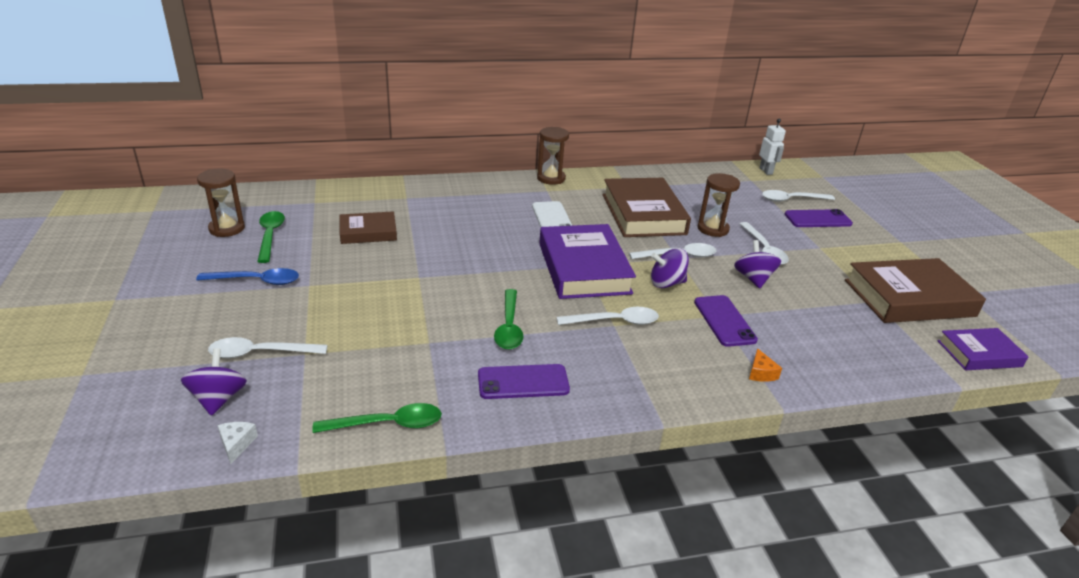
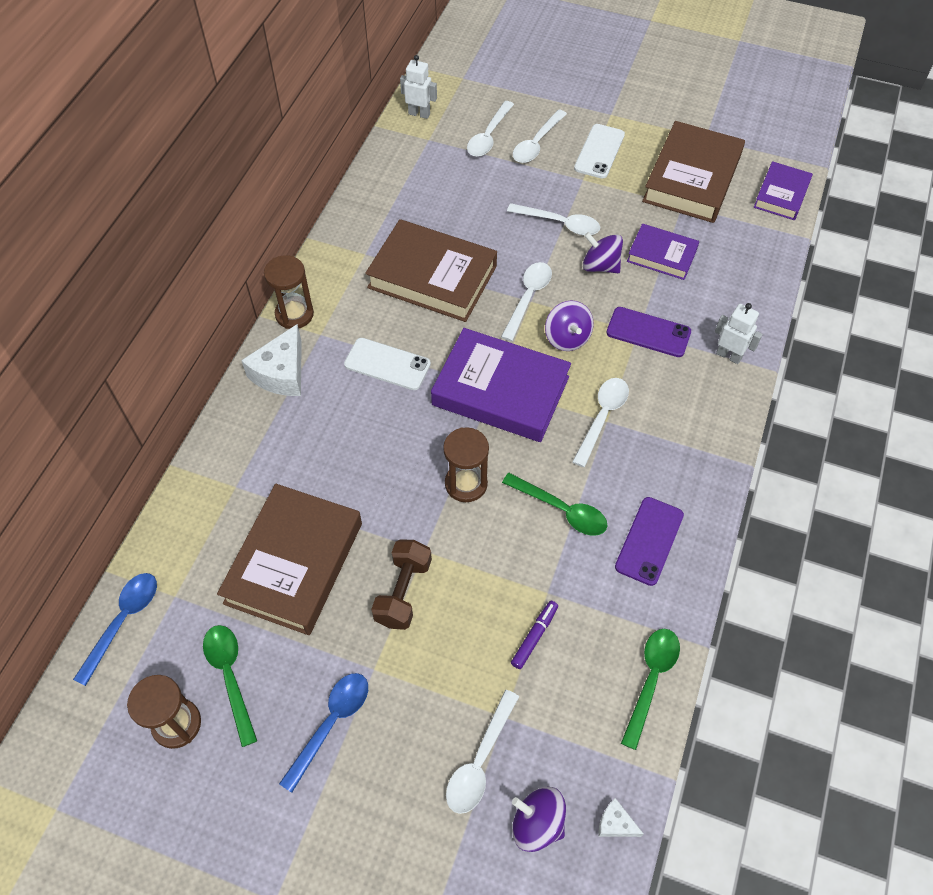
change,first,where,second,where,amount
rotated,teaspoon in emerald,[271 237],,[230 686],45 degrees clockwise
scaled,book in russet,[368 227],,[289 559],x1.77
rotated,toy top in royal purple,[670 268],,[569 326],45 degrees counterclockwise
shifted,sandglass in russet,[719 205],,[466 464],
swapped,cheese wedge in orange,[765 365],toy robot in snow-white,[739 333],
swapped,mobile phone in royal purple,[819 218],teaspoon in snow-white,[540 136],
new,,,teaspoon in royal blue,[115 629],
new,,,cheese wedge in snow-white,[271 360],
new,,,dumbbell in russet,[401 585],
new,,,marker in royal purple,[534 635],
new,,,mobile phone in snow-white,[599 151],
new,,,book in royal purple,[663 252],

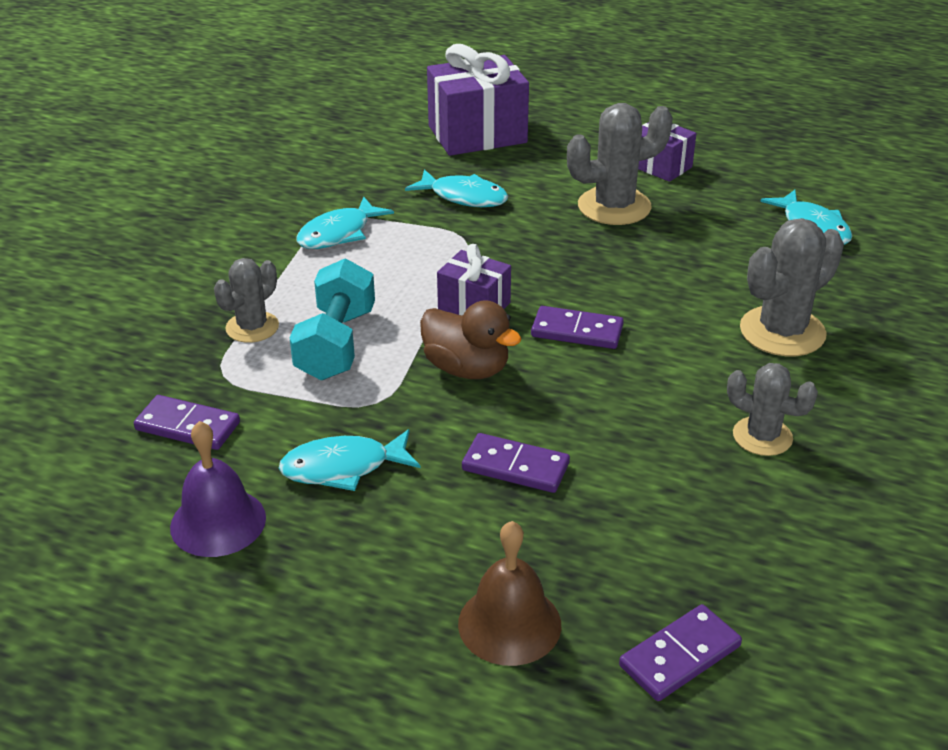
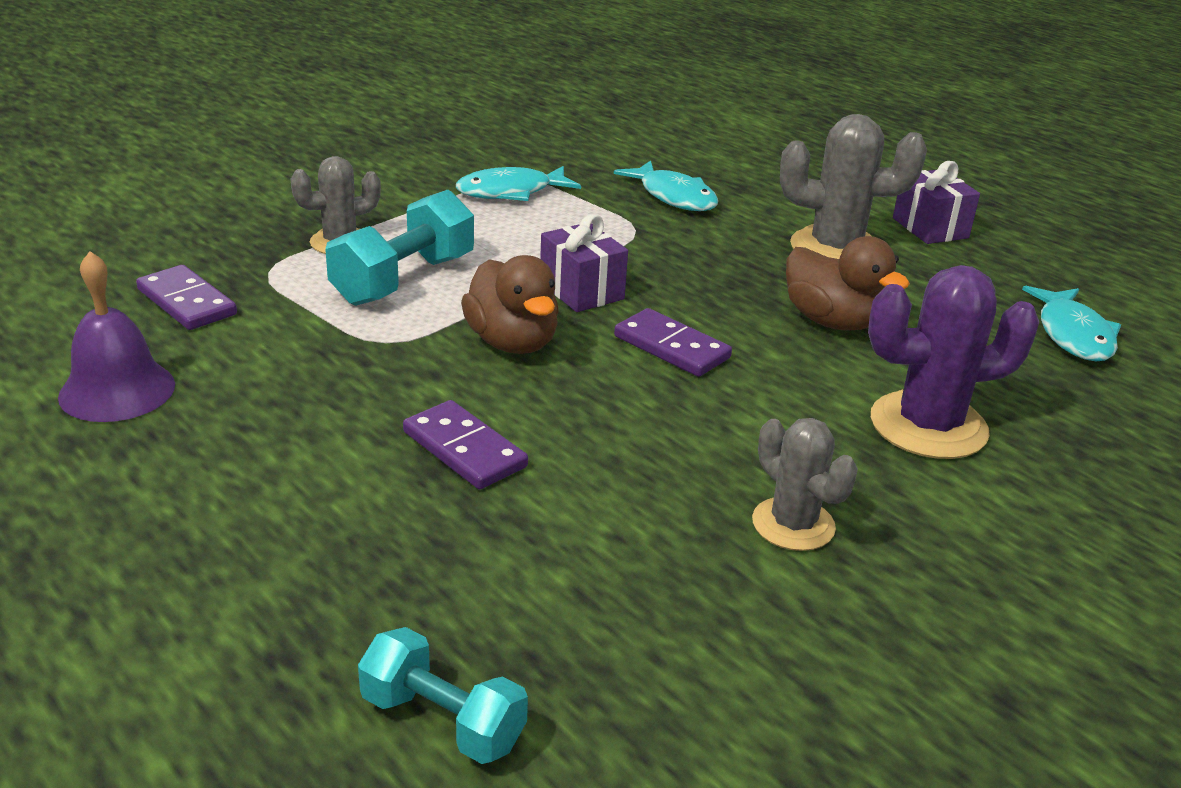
change,first,where,second,where,amount
gone,fish figure in aqua,[349 460],,,
gone,wrapped gift in royal purple,[478 100],,,
gone,hand bell in russet,[509 593],,,
swapped,domino piece in royal purple,[680 652],dumbbell in aqua,[443 695],
repainted,prickly plant in ash-grey,[792 287],prickly plant in royal purple,[953 362],
new,,,rubber duck in russet,[848 283],

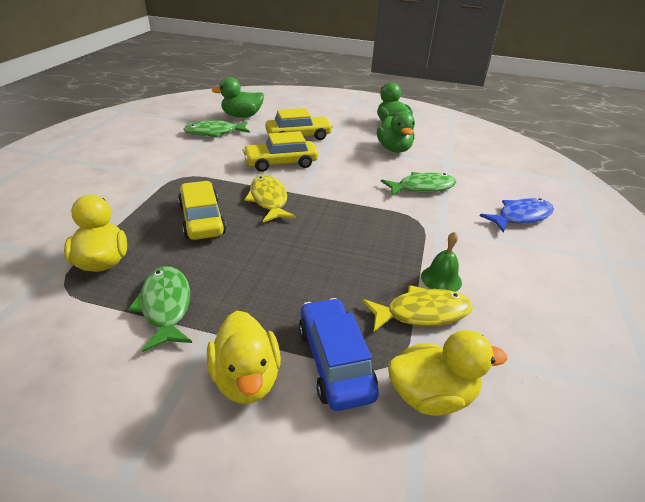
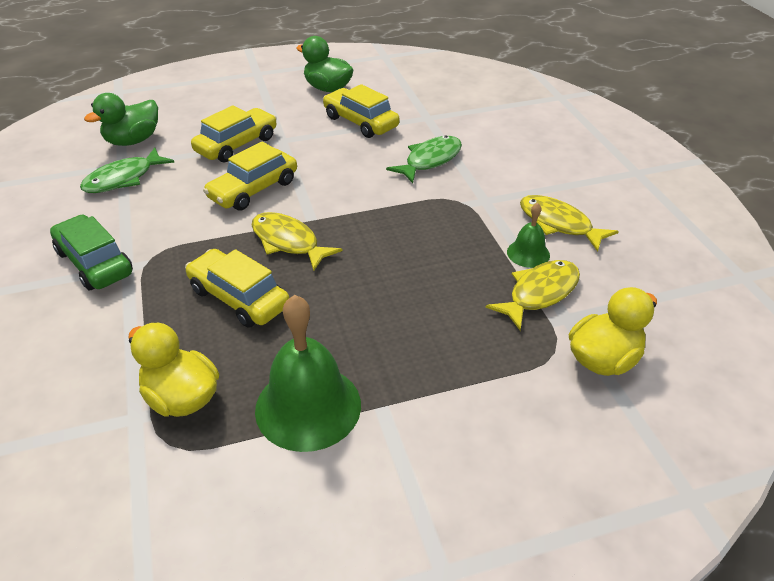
change,first,where,second,where,amount
swapped,fish figure in emerald,[160 309],hand bell in emerald,[308 373],
gone,rubber duck in bright yellow,[244 357],,,
gone,car in royal blue,[339 354],,,
swapped,rubber duck in emerald,[396 132],car in bright yellow,[361 111],
gone,fish figure in royal blue,[517 215],,,
new,,,car in emerald,[91 252],
new,,,fish figure in bright yellow,[569 223],

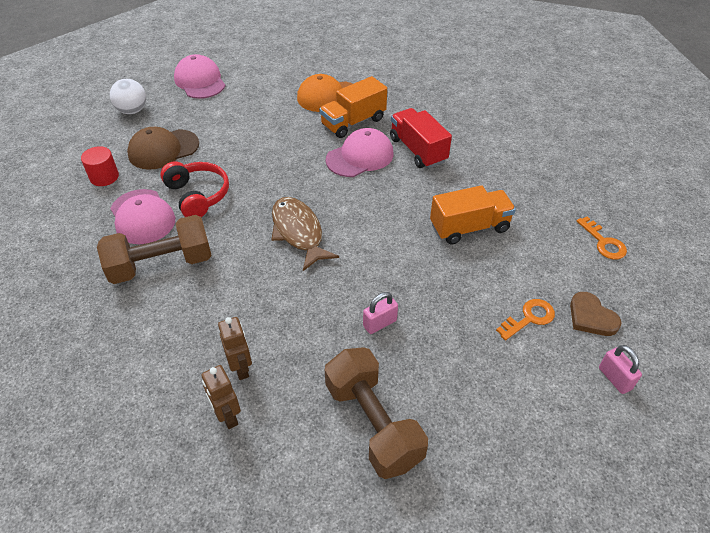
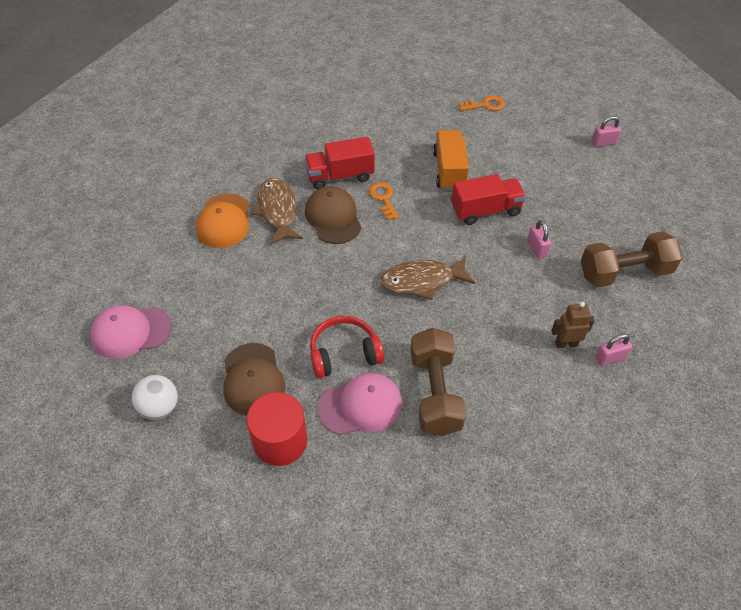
change,first,where,second,where,amount
scaled,cylinder shape in crimson,[100 166],,[277 429],x1.61
swapped,toy robot in russet,[221 397],small lock in rose-pink,[613 350],
swapped,toy truck in orange,[353 107],fish figure in russet,[277 211],
repainted,baseball cap in rose-pink,[359 152],baseball cap in russet,[333 215],
shifted,latchkey in orange,[525 319],,[384 201],
gone,heart in russet,[596 314],,,
new,,,toy truck in crimson,[488 199],

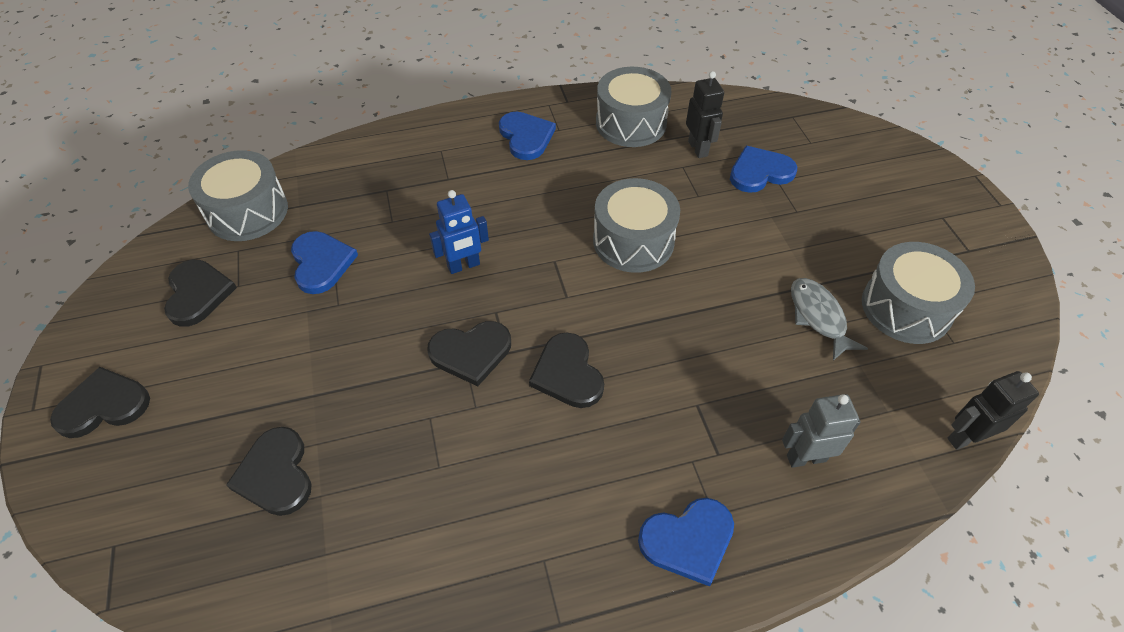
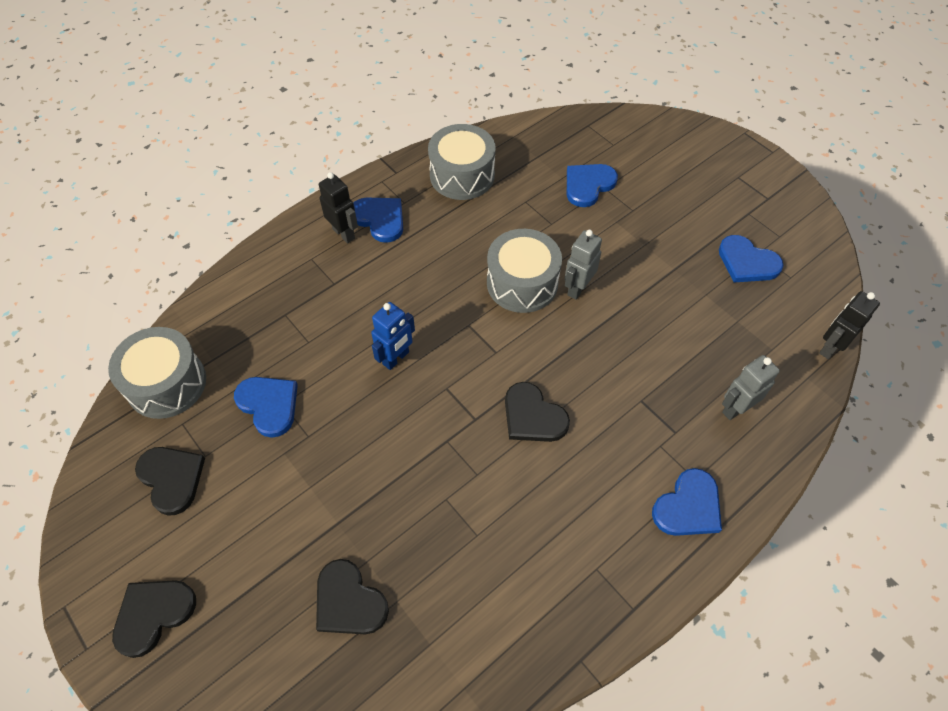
change,first,where,second,where,amount
gone,heart in jet-black,[469 353],,,
shifted,toy robot in jet-black,[705 114],,[338 208],
gone,fish figure in ash-grey,[829 319],,,
swapped,drum in ash-grey,[918 293],heart in royal blue,[751 259],
new,,,toy robot in ash-grey,[583 265],

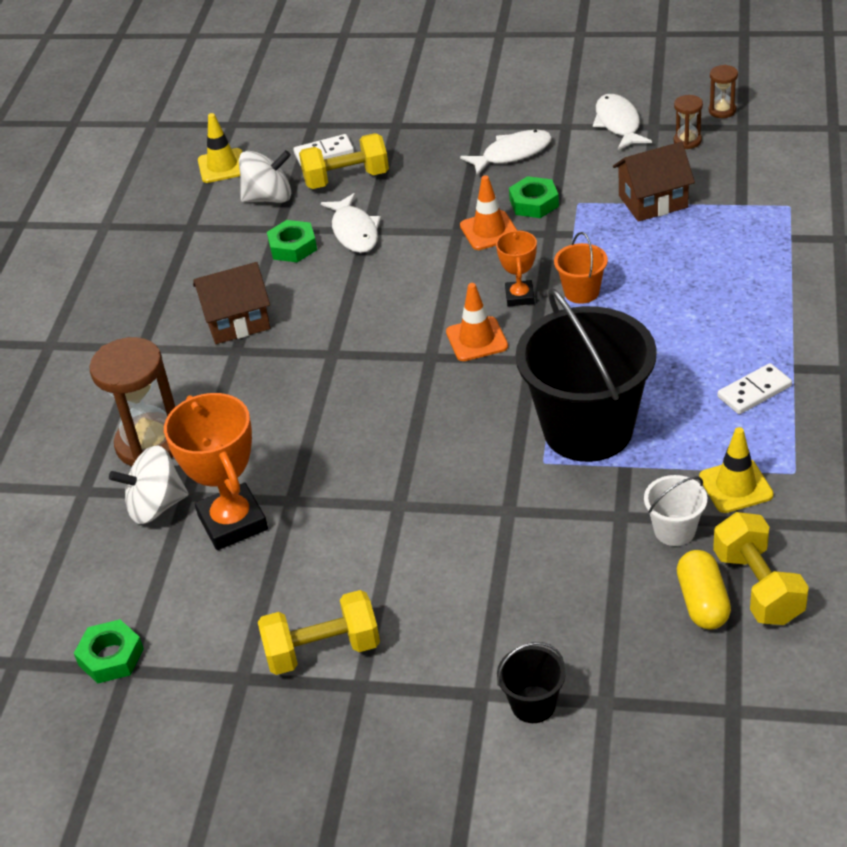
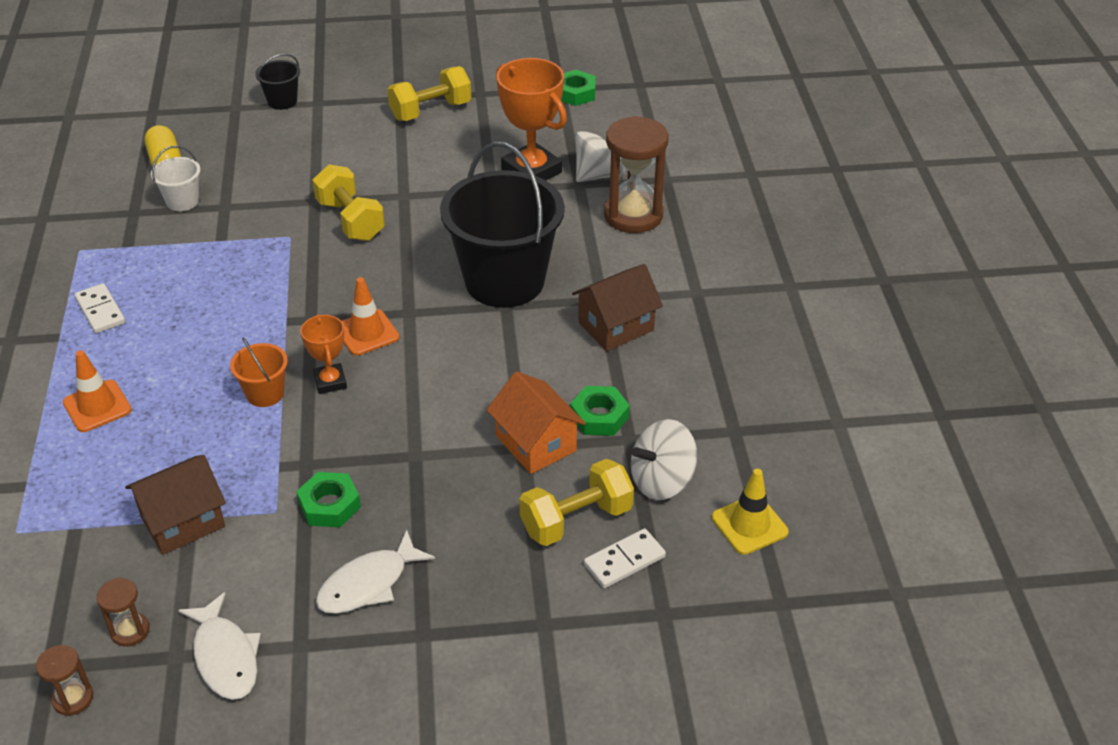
change,first,where,second,where,amount
swapped,fish figure in snow-white,[351 223],toy house in orange,[536 422],
shifted,road cone in orange,[489 212],,[97 391],
shifted,bucket in jet-black,[586 375],,[502 224],
gone,road cone in bright yellow,[736 470],,,
shifted,dumbbell in bright yellow,[761 568],,[348 202],
rotated,domino piece in snow-white,[754 388],,[100 308],75 degrees counterclockwise

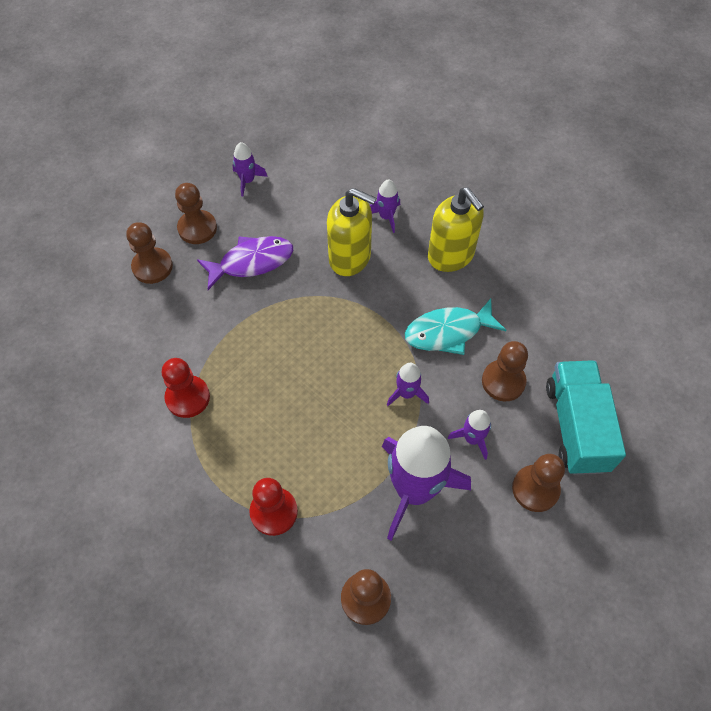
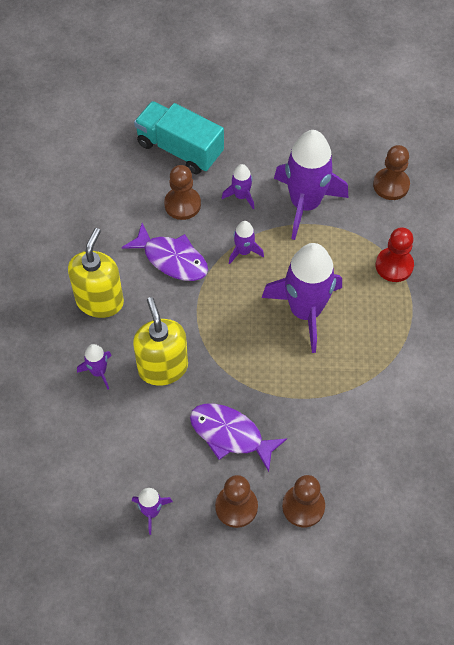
change,first,where,second,where,amount
gone,game pawn in crimson,[186 388],,,
repainted,fish figure in aqua,[455 326],fish figure in royal purple,[165 252],
gone,game pawn in russet,[538 483],,,
rotated,toy truck in aqua,[586 417],,[179 137],75 degrees clockwise
new,,,rocket in royal purple,[302 298],

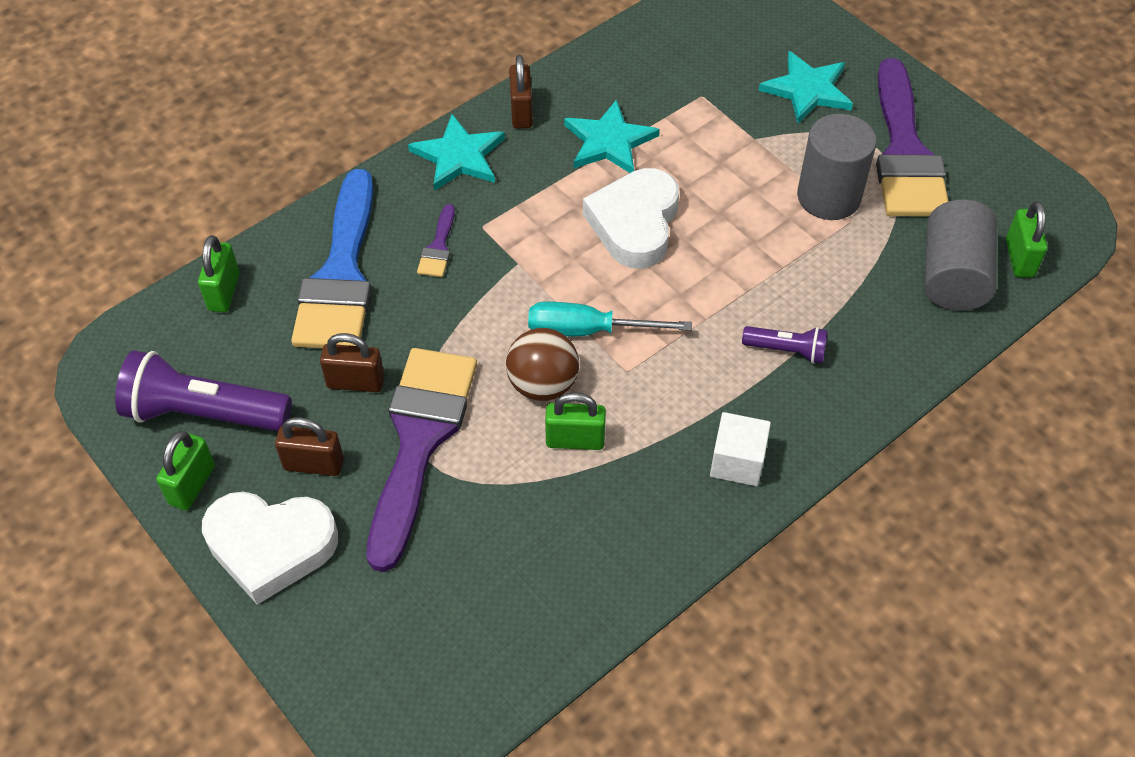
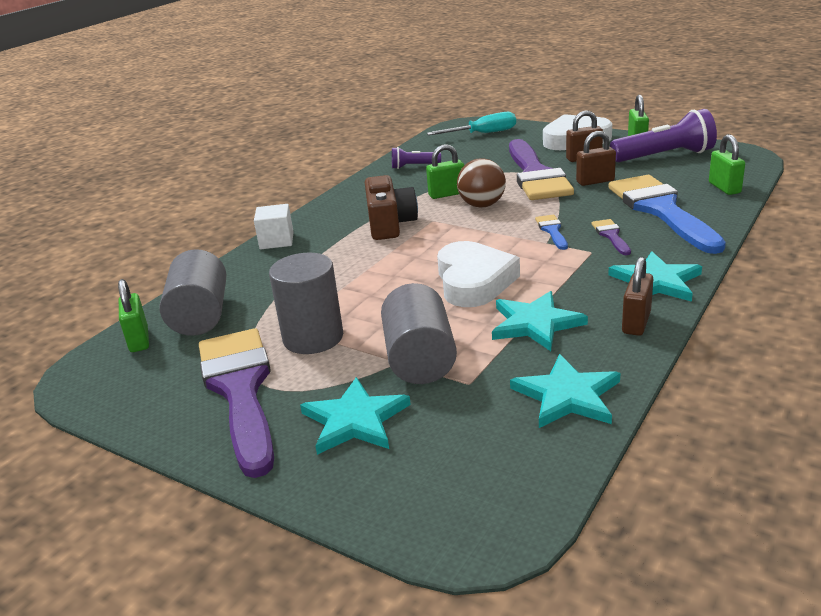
change,first,where,second,where,amount
rotated,small lock in russet,[521 92],,[637 296],45 degrees clockwise
shifted,hand screwdriver in aqua,[610 319],,[471 123],
shifted,cube in snow-white,[740 449],,[274 226],
shifted,torch in royal purple,[785 345],,[416 158],
new,,,compact camera in russet,[391 207],
new,,,cylinder shape in ash-grey,[419 333],
new,,,star in aqua,[565 391],
new,,,paintbrush in royal blue,[551 232],

